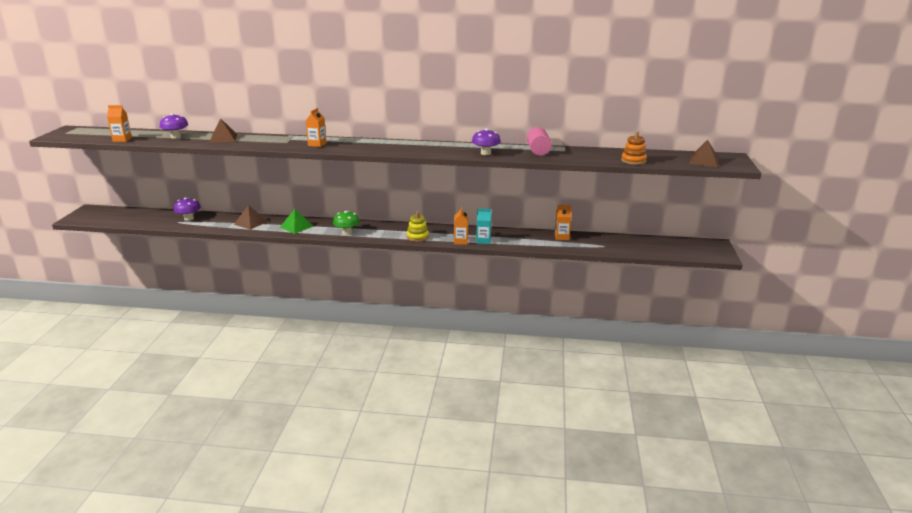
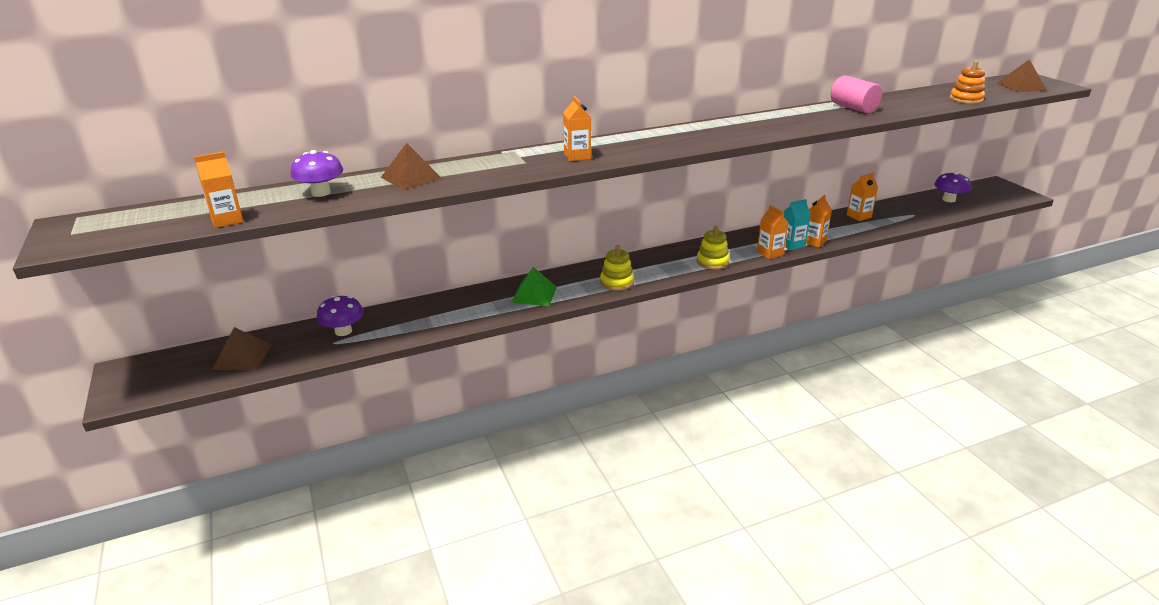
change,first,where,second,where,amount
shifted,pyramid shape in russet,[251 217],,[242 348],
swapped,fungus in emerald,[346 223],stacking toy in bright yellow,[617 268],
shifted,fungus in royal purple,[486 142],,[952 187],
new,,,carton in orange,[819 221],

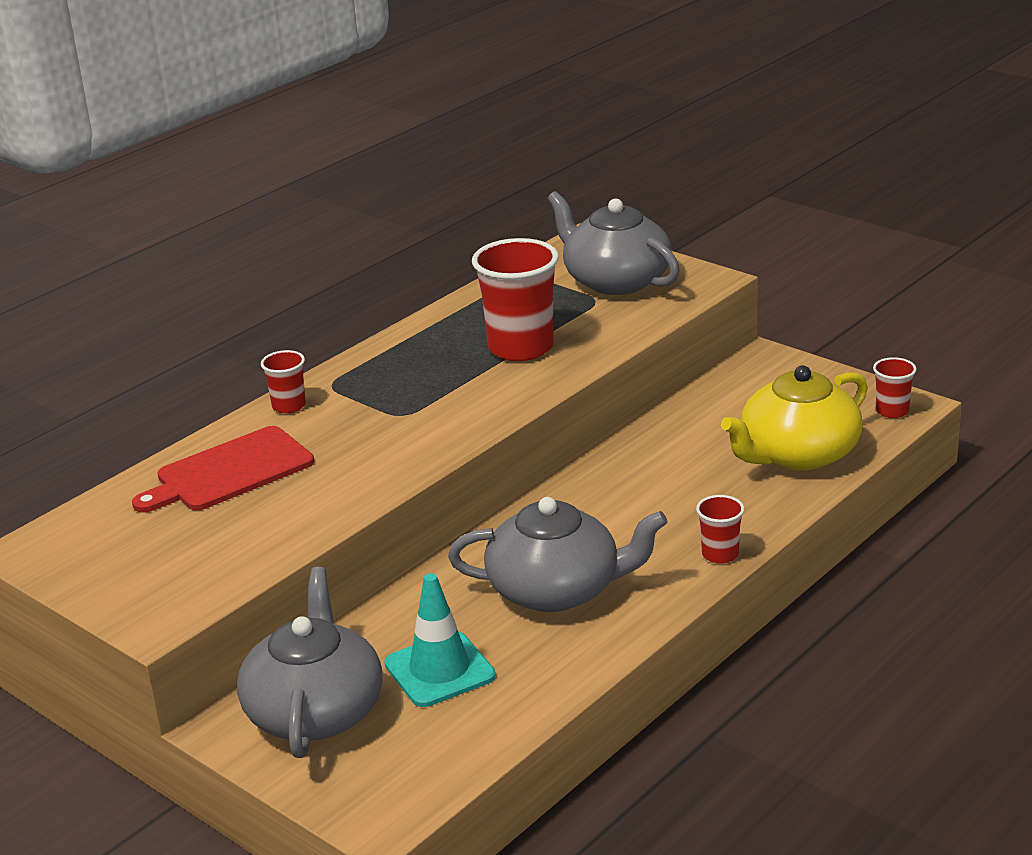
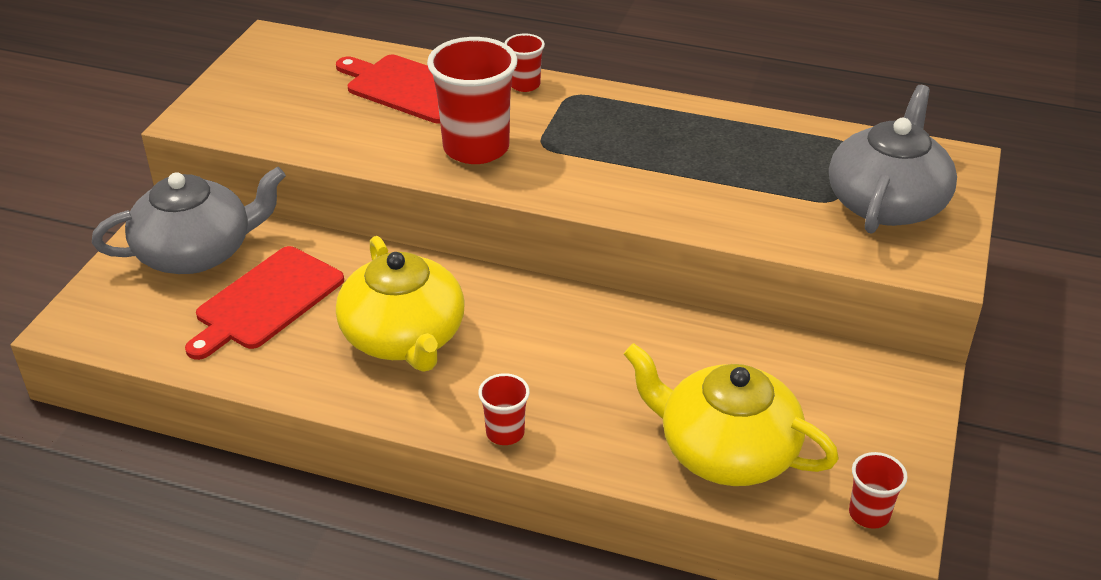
change,first,where,second,where,amount
swapped,road cone in aqua,[440 640],chopping board in crimson,[264 303],
repainted,teapot in ash-grey,[558 554],teapot in bright yellow,[400 304],
shifted,beaker in crimson,[515 299],,[472 100],

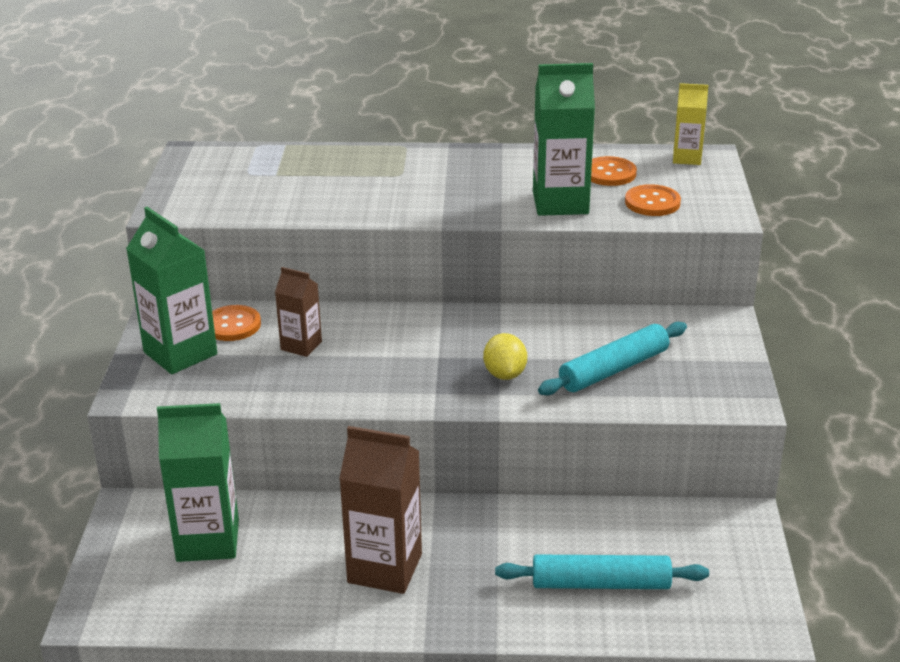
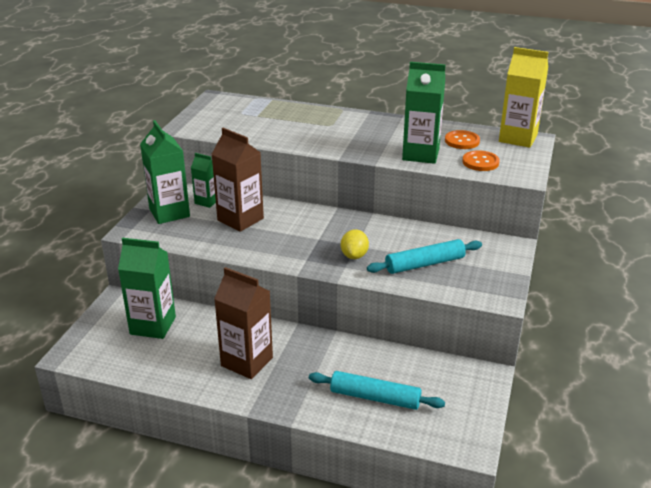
change,first,where,second,where,amount
swapped,sewing button in orange,[236 323],carton in emerald,[203 180],
scaled,carton in russet,[298 312],,[237 180],x1.76
scaled,carton in bright yellow,[690 124],,[523 97],x1.76

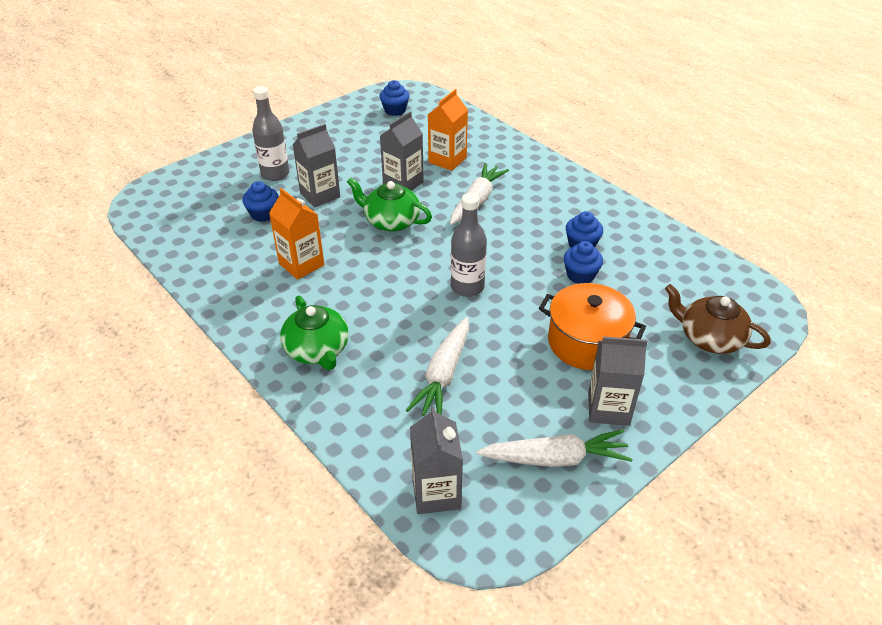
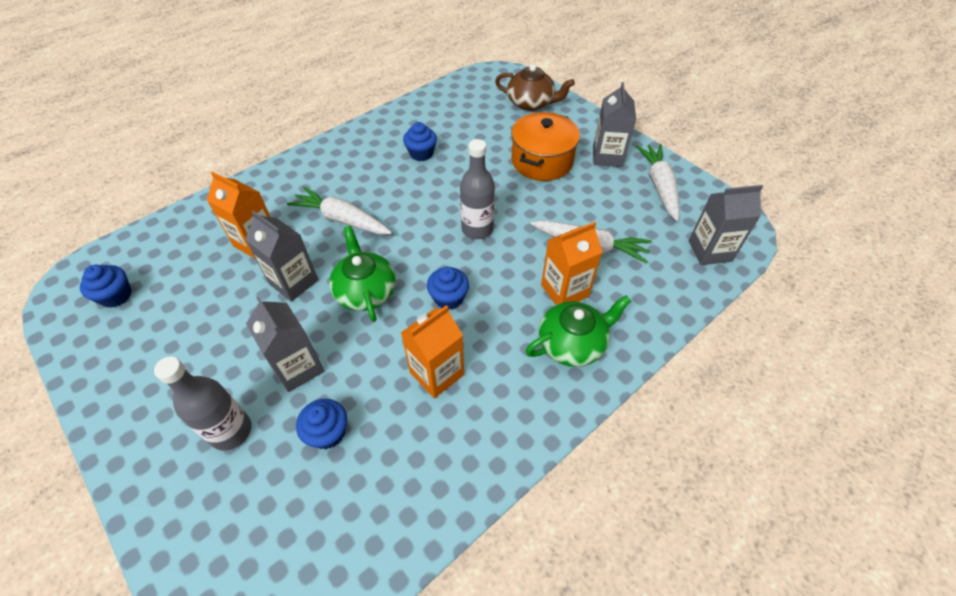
change,first,where,second,where,amount
rotated,teapot in emerald,[389 204],,[362 274],135 degrees clockwise
shifted,muffin in royal blue,[583 262],,[448 288],
rotated,teapot in russet,[718 319],,[535 87],105 degrees counterclockwise
new,,,carton in orange,[572 263],

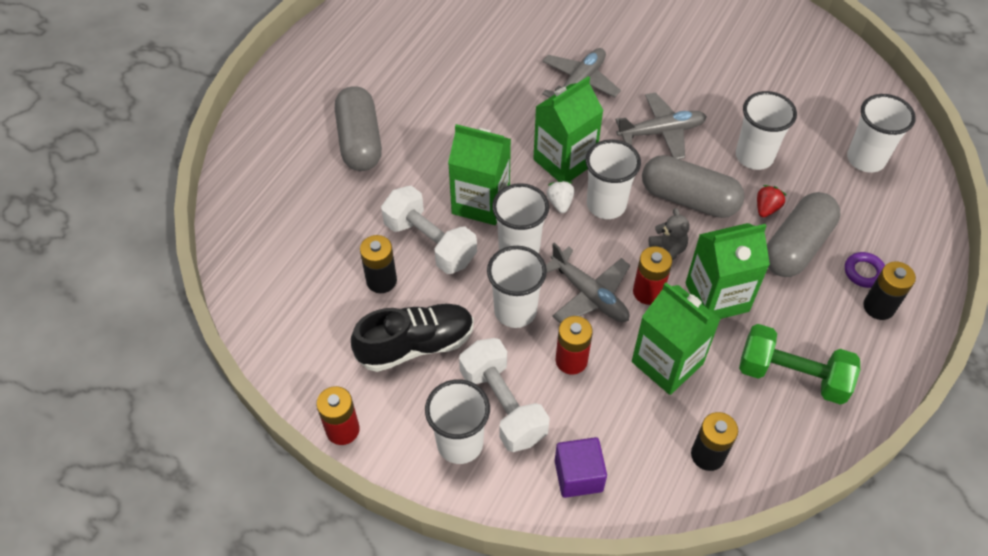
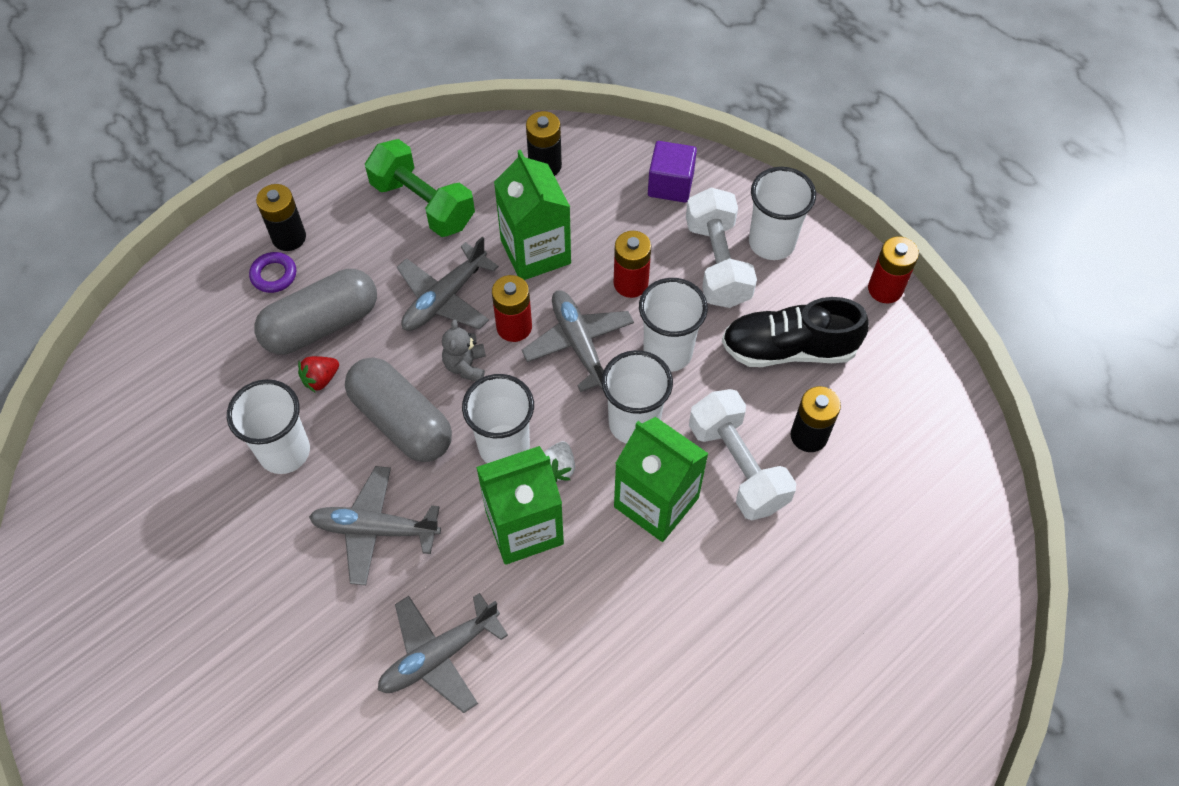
change,first,where,second,where,amount
gone,pill in ash-grey,[358 128],,,
swapped,carton in emerald,[728 271],plane in ash-grey,[448 284],
gone,beaker in snow-white,[881 133],,,

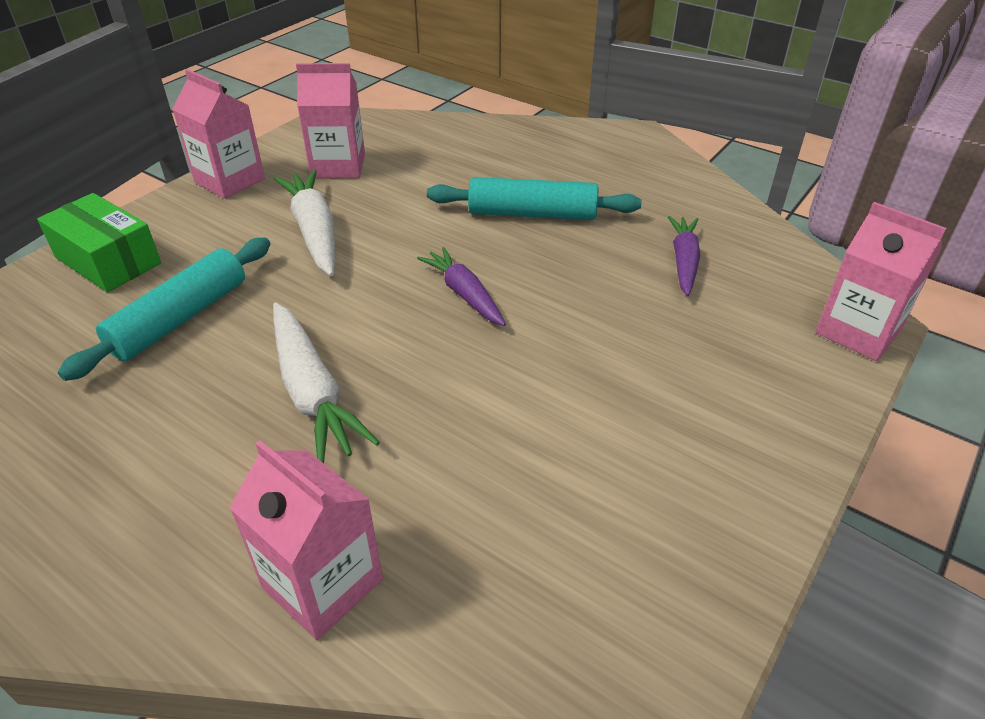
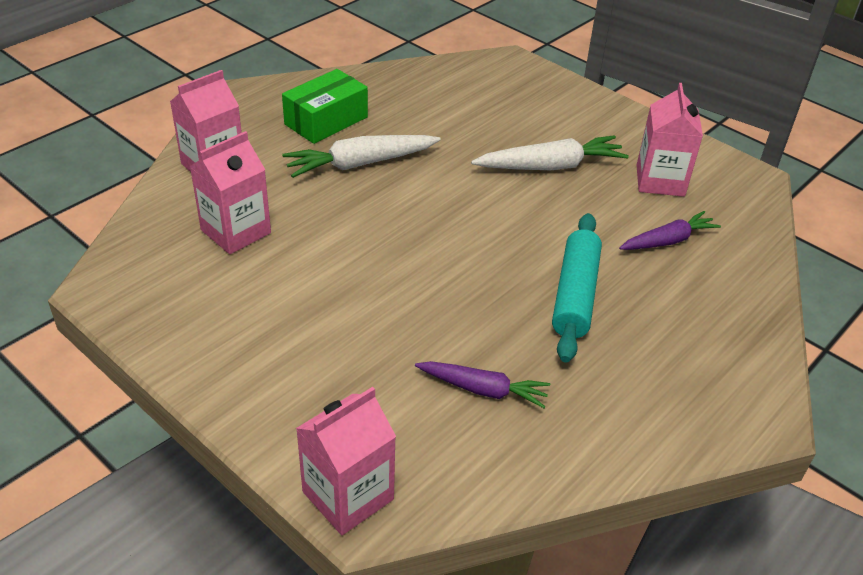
change,first,where,second,where,amount
shifted,package in emerald,[99 242],,[325 106],
gone,dough roller in aqua,[164 309],,,
shifted,carton in rose-pink,[218 134],,[230 192],
shifted,root vegetable in royal purple,[461 286],,[670 230],

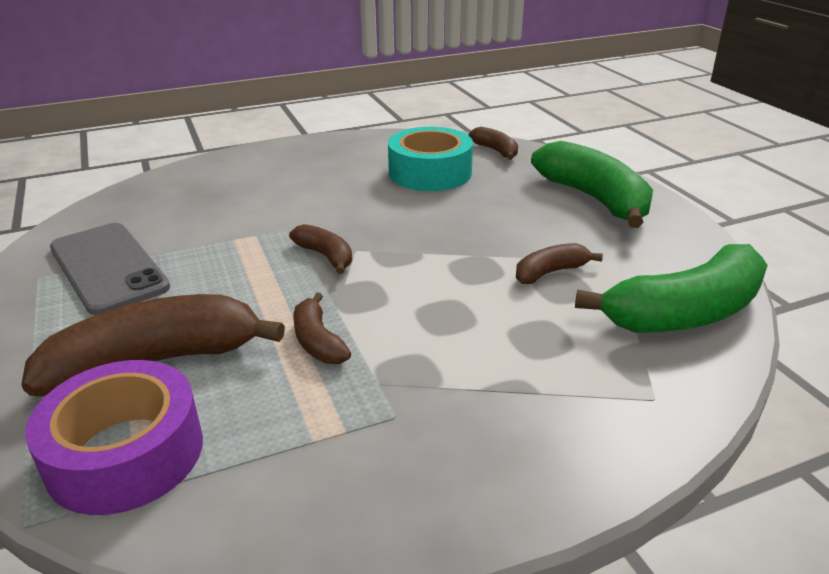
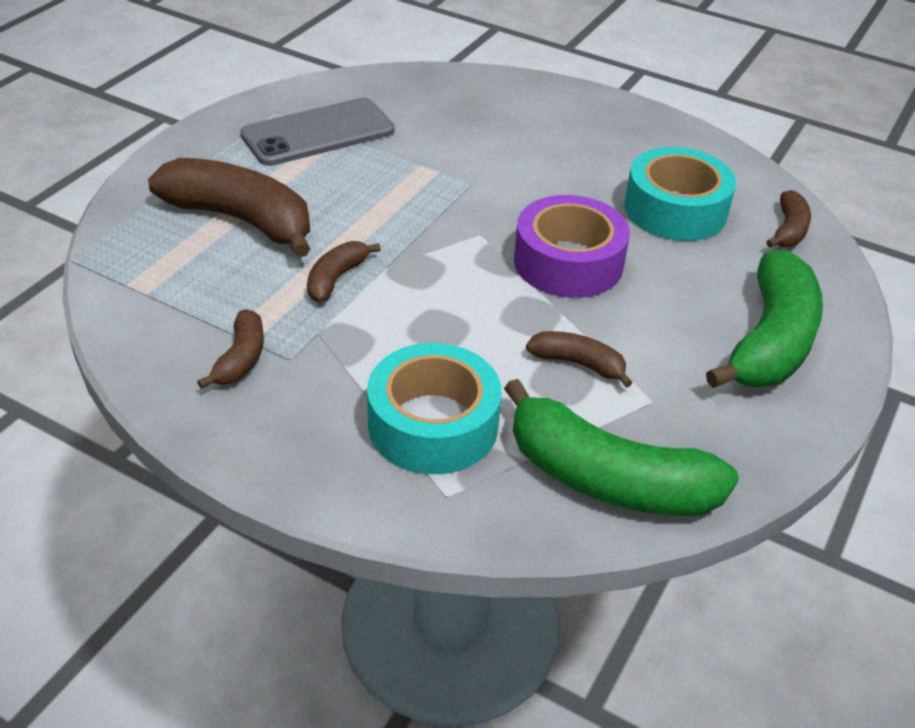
change,first,where,second,where,amount
shifted,tape in royal purple,[114 437],,[572 246],
rotated,mobile phone in ash-grey,[110 269],,[317 132],45 degrees clockwise
shifted,banana in russet,[320 249],,[230 349],
new,,,tape in aqua,[434 408],

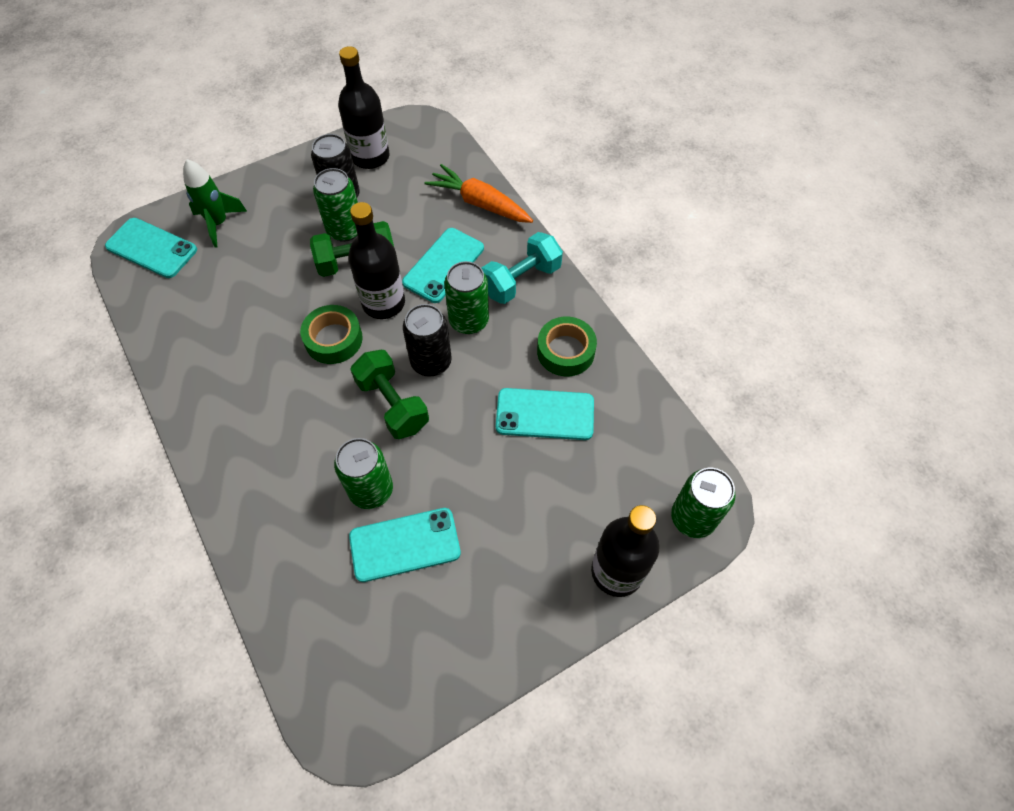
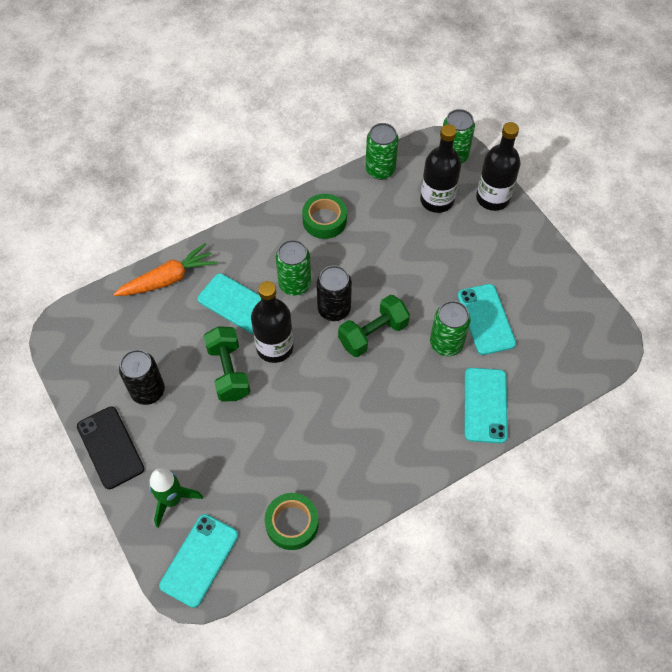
change,first,where,second,where,amount
shifted,tape in emerald,[331 334],,[292 521],
shifted,can in emerald,[335 205],,[382 151],
shifted,flask in jet-black,[363 107],,[440 168],
rotated,root vegetable in orange,[479 193],,[165 269],150 degrees counterclockwise
gone,dumbbell in aqua,[522 268],,,
shifted,mobile phone in aqua,[545 414],,[486 405],
new,,,mobile phone in jet-black,[110 448],

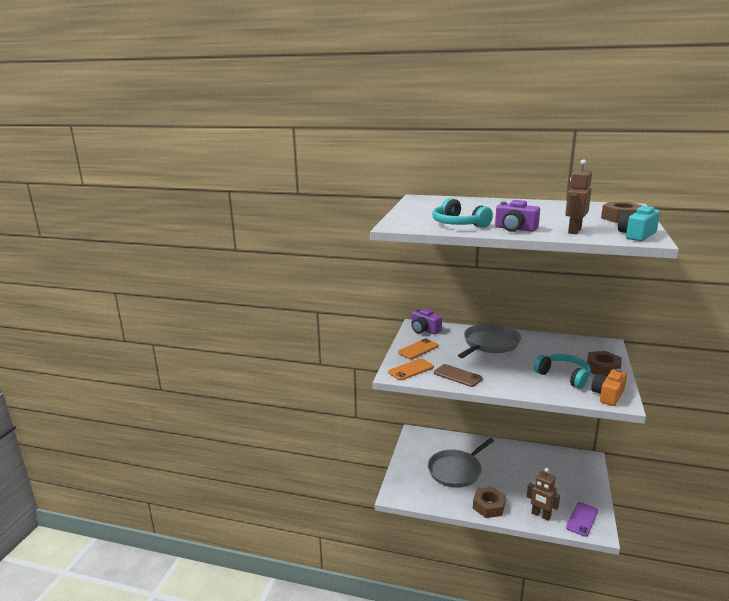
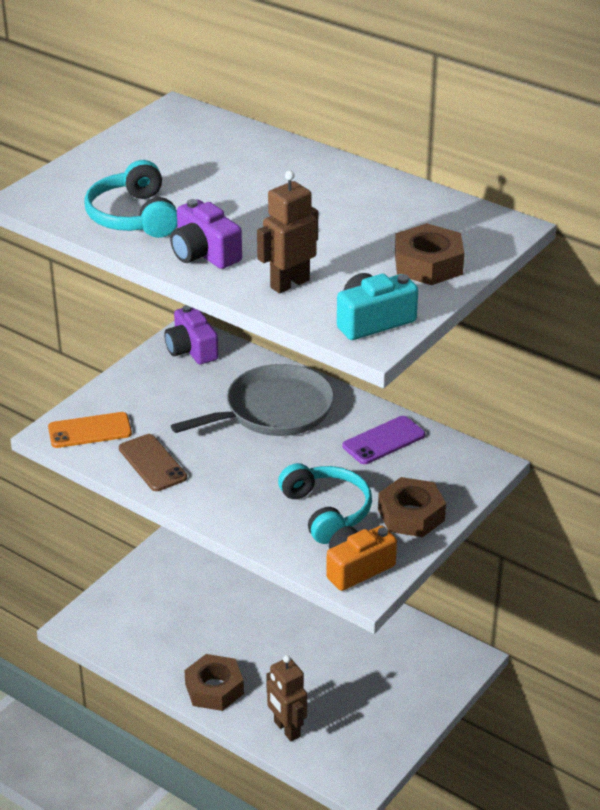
change,first,where,second,where,amount
gone,mobile phone in orange,[418 348],,,
gone,frying pan in ash-grey,[461 463],,,
shifted,mobile phone in royal purple,[582 519],,[383 440],

